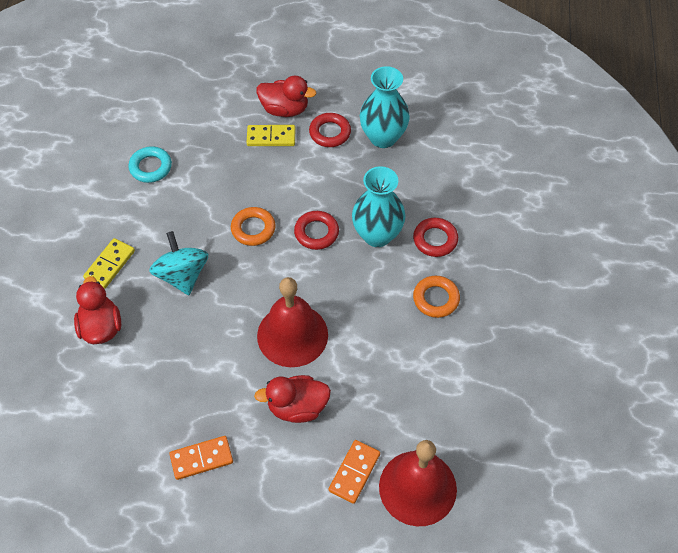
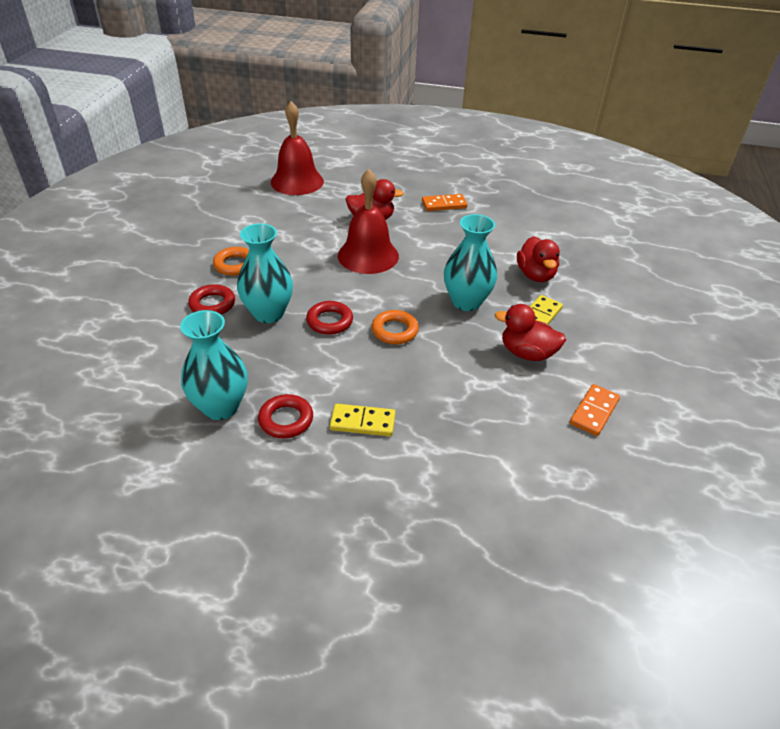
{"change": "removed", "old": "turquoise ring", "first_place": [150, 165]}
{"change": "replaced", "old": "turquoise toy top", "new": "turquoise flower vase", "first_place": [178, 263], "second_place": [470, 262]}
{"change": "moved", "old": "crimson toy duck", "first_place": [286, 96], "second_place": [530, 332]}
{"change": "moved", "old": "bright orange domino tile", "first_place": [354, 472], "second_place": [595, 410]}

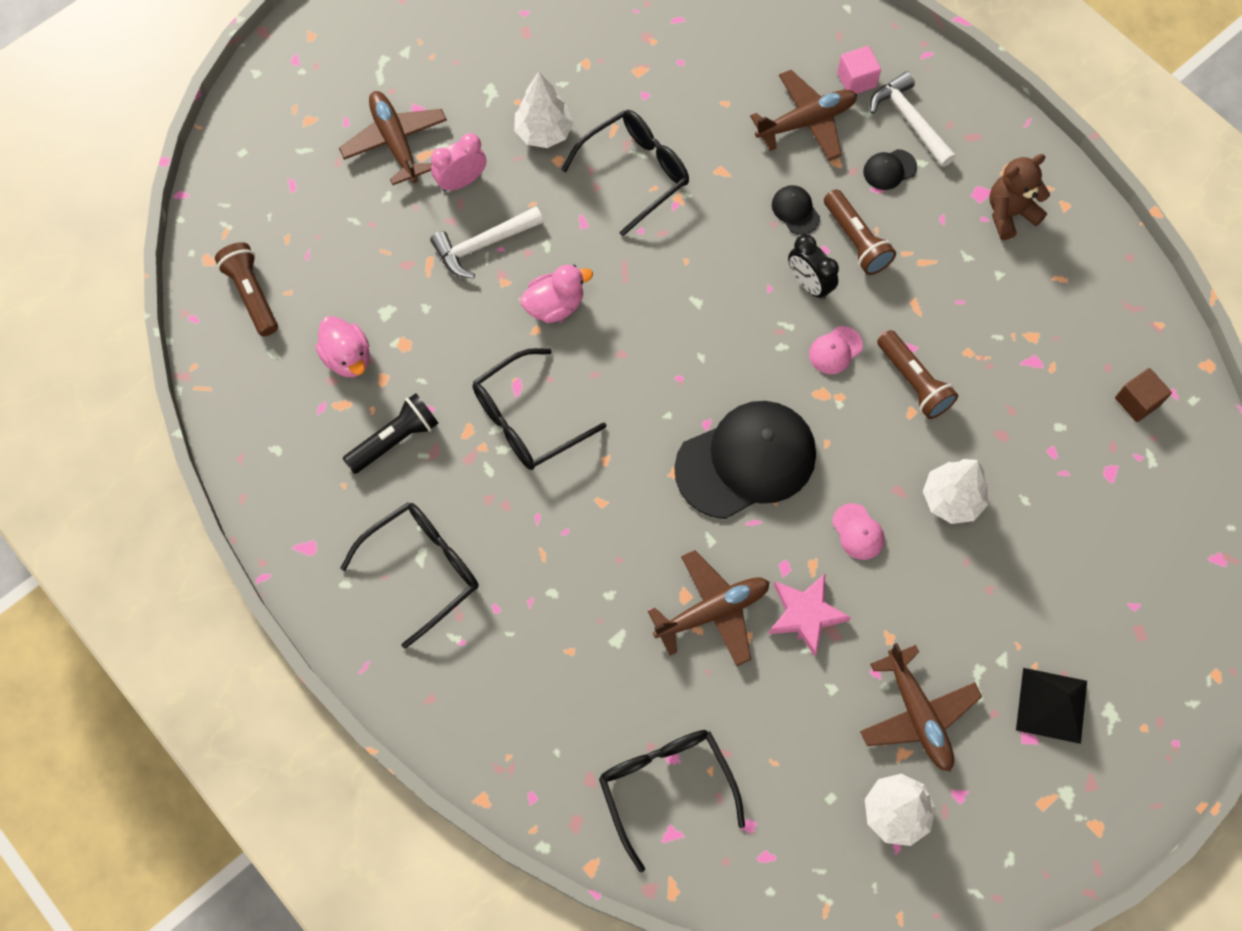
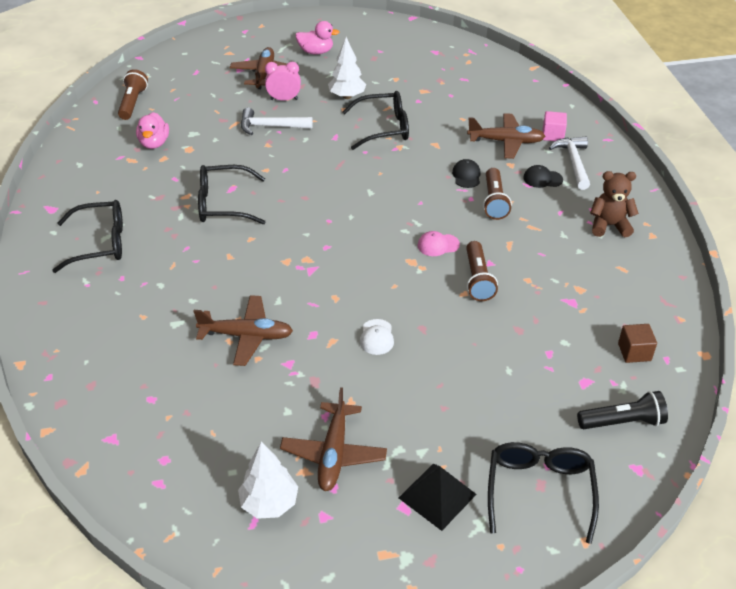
{"change": "moved", "old": "ebony torch", "first_place": [391, 433], "second_place": [622, 410]}
{"change": "moved", "old": "rosy toy duck", "first_place": [556, 294], "second_place": [317, 38]}
{"change": "moved", "old": "ebony spectacles", "first_place": [672, 801], "second_place": [543, 493]}
{"change": "removed", "old": "ebony peaked cap", "first_place": [745, 460]}
{"change": "removed", "old": "rosy star", "first_place": [809, 615]}
{"change": "removed", "old": "ebony alarm clock", "first_place": [813, 267]}
{"change": "recoloured", "old": "rosy peaked cap", "new": "white peaked cap", "first_place": [858, 531], "second_place": [377, 337]}
{"change": "removed", "old": "white tree", "first_place": [955, 491]}

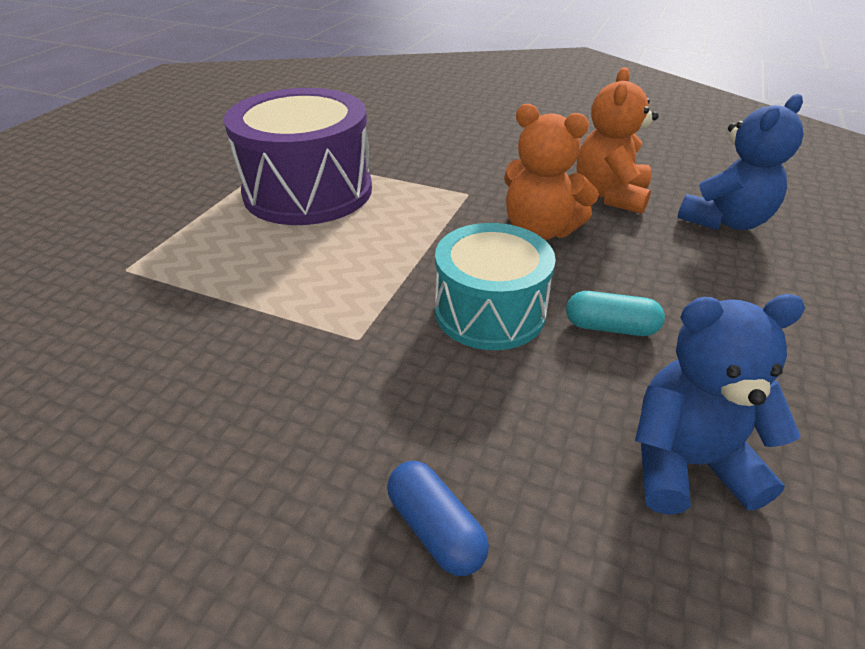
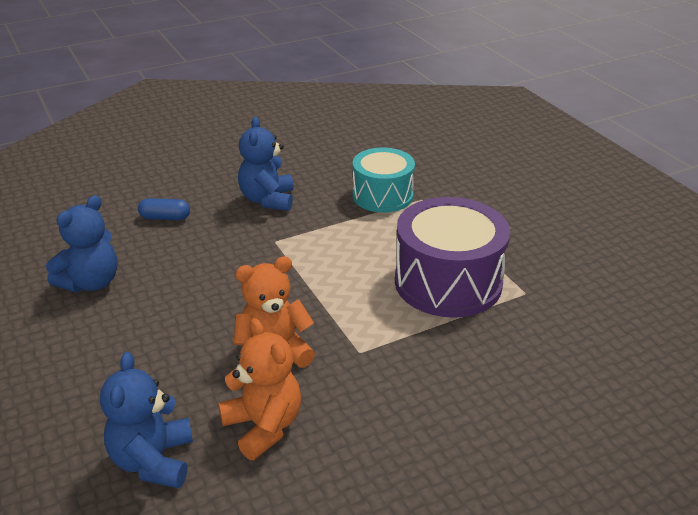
{"change": "moved", "old": "turquoise drum", "first_place": [495, 286], "second_place": [383, 180]}
{"change": "removed", "old": "turquoise capsule", "first_place": [615, 313]}
{"change": "added", "new": "blue stuffed bear", "second_place": [266, 164]}

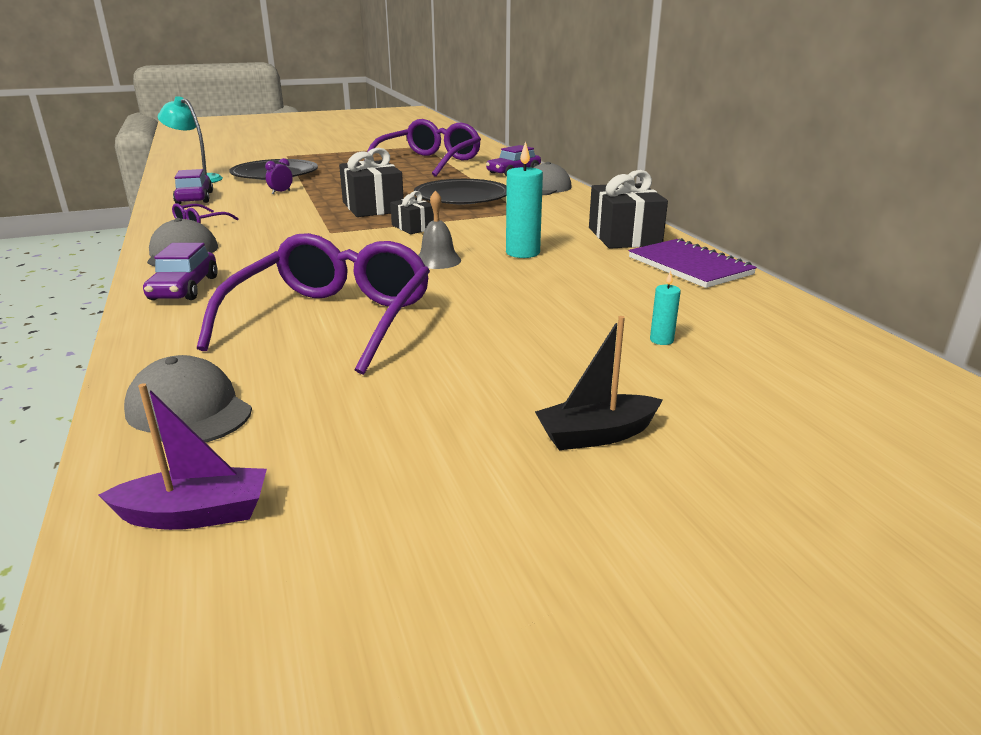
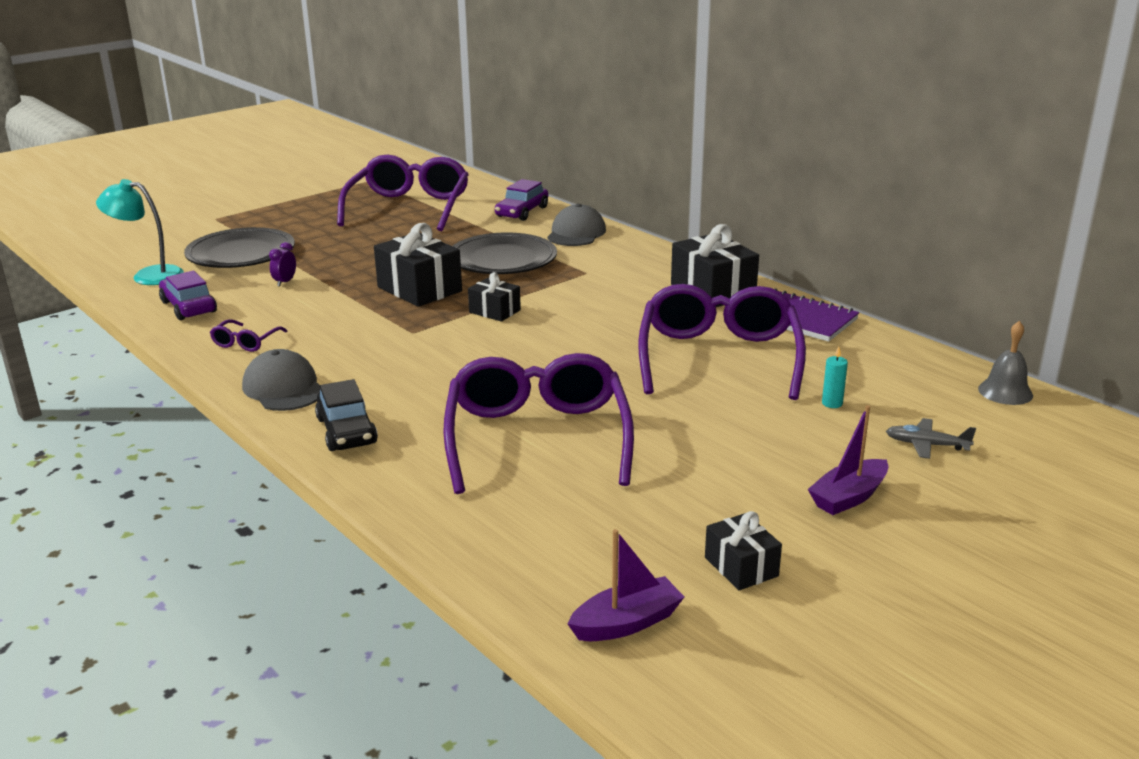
{"change": "removed", "old": "ash-grey peaked cap", "first_place": [188, 399]}
{"change": "recoloured", "old": "royal purple car", "new": "ebony car", "first_place": [180, 271], "second_place": [346, 415]}
{"change": "moved", "old": "ash-grey hand bell", "first_place": [439, 229], "second_place": [1005, 363]}
{"change": "removed", "old": "turquoise pillar candle", "first_place": [524, 199]}
{"change": "recoloured", "old": "ebony toy boat", "new": "royal purple toy boat", "first_place": [599, 383], "second_place": [848, 460]}
{"change": "added", "new": "royal purple spectacles", "second_place": [722, 342]}
{"change": "added", "new": "ebony present", "second_place": [743, 550]}
{"change": "added", "new": "ash-grey toy plane", "second_place": [931, 438]}

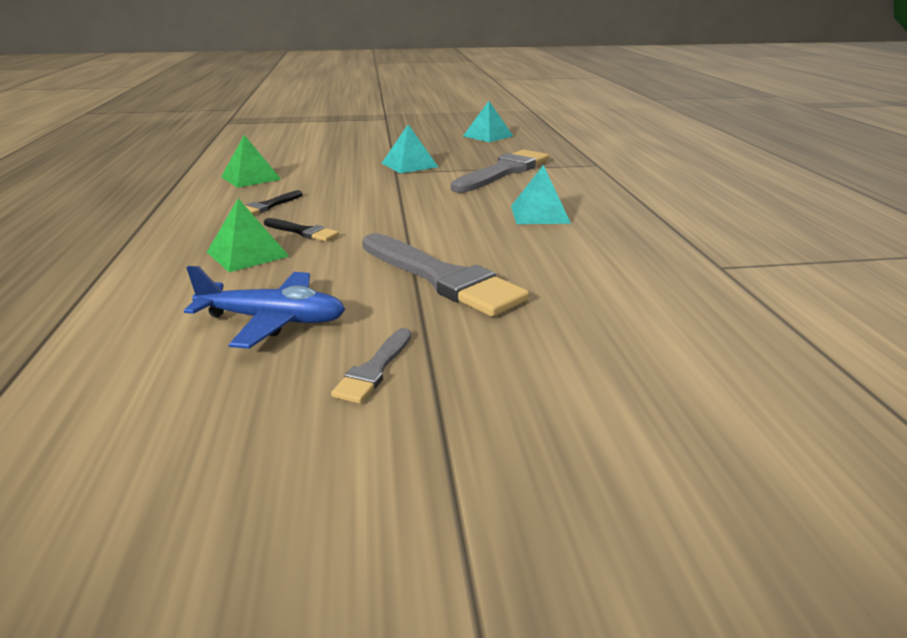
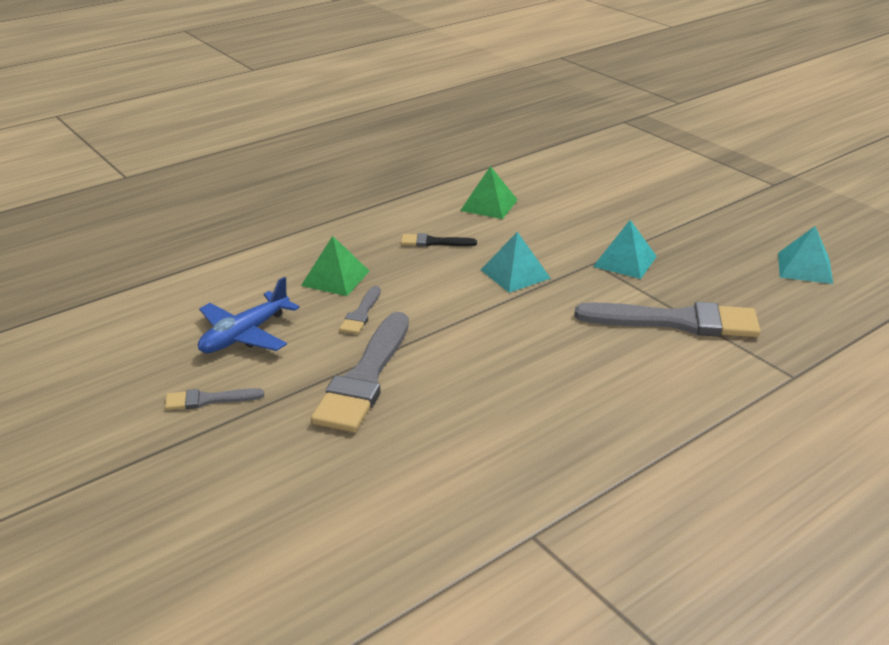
{"change": "turned", "old": "blue toy plane", "first_place": [264, 307], "second_place": [249, 315], "degrees": 60}
{"change": "removed", "old": "ebony paint brush", "first_place": [301, 230]}
{"change": "moved", "old": "turquoise pyramid shape", "first_place": [541, 194], "second_place": [516, 262]}
{"change": "added", "new": "ash-grey paint brush", "second_place": [360, 310]}

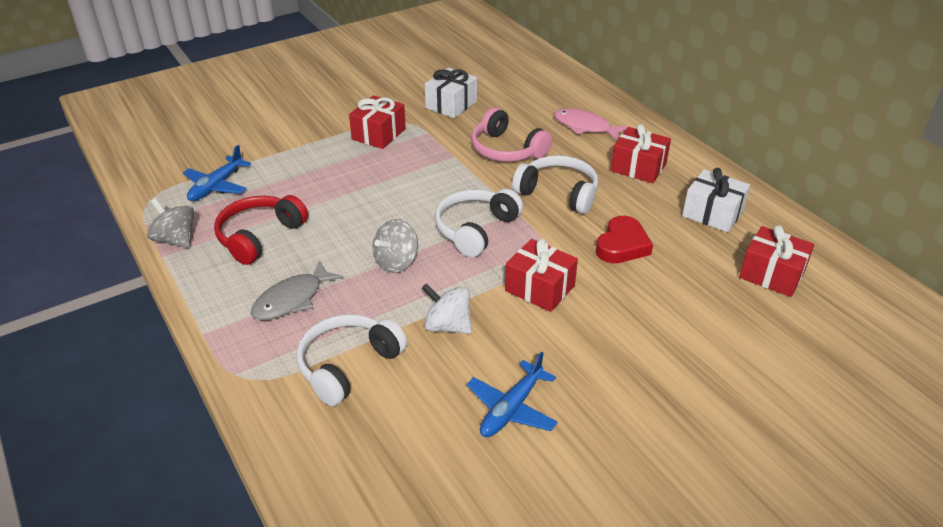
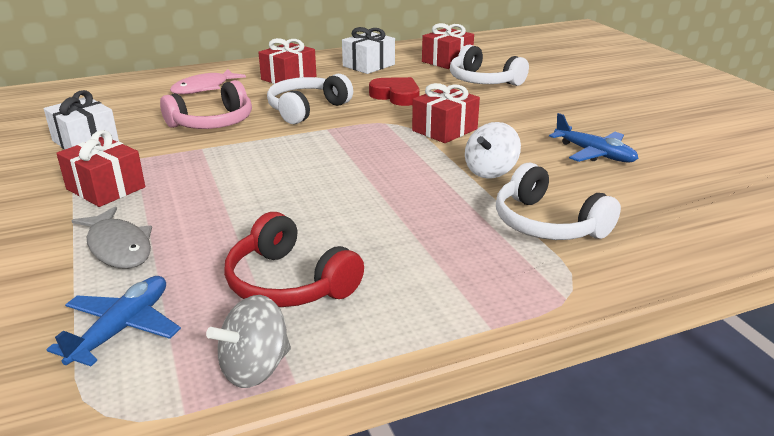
{"change": "turned", "old": "blue toy plane", "first_place": [217, 173], "second_place": [114, 321], "degrees": -105}
{"change": "moved", "old": "ash-grey fish", "first_place": [297, 290], "second_place": [111, 237]}
{"change": "removed", "old": "ash-grey toy top", "first_place": [395, 246]}
{"change": "moved", "old": "white headset", "first_place": [479, 223], "second_place": [489, 65]}

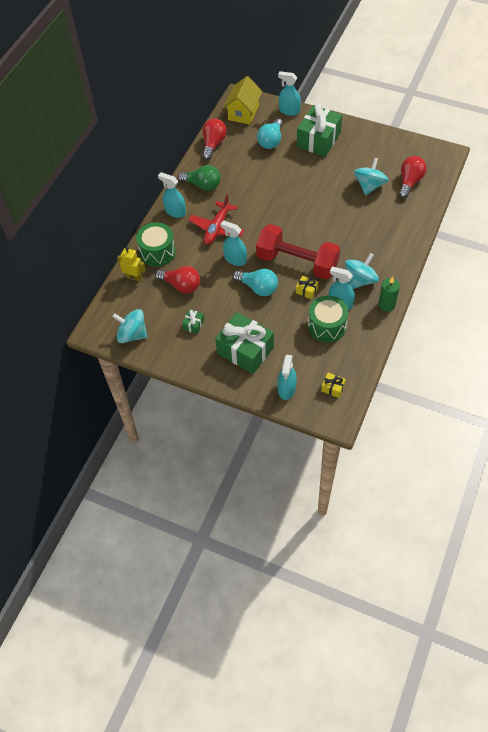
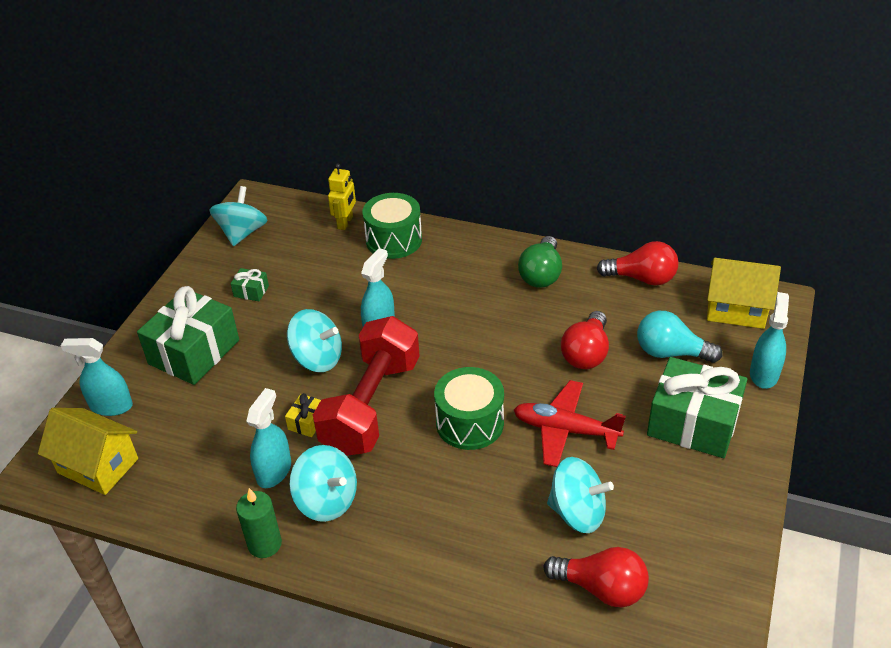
{"change": "moved", "old": "crimson light bulb", "first_place": [177, 280], "second_place": [585, 340]}
{"change": "removed", "old": "turquoise spray cleaner", "first_place": [172, 195]}
{"change": "moved", "old": "crimson toy plane", "first_place": [217, 219], "second_place": [570, 423]}
{"change": "replaced", "old": "turquoise light bulb", "new": "turquoise toy top", "first_place": [255, 282], "second_place": [314, 340]}
{"change": "moved", "old": "emerald drum", "first_place": [328, 319], "second_place": [469, 408]}
{"change": "replaced", "old": "golden present", "new": "golden toy house", "first_place": [333, 385], "second_place": [88, 451]}

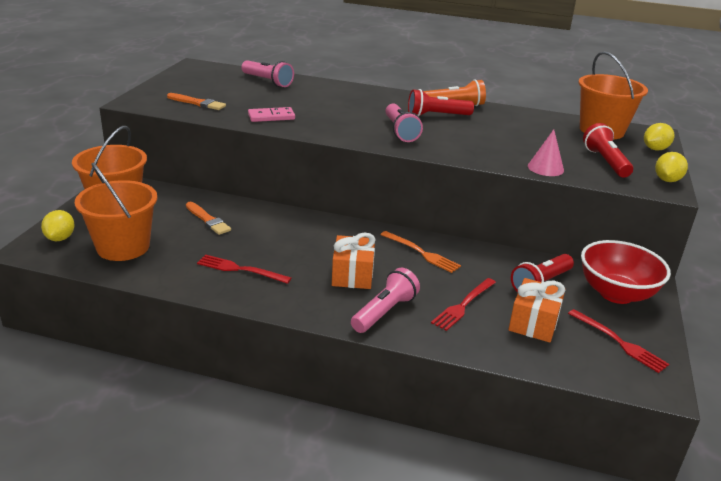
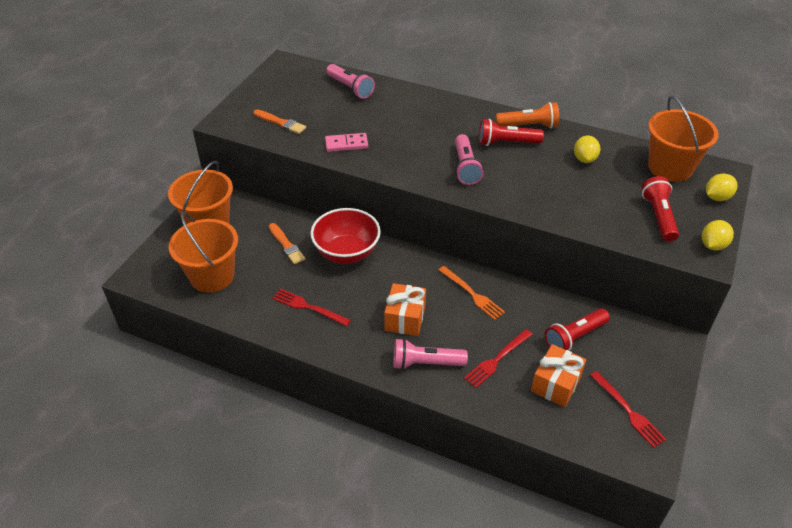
{"change": "moved", "old": "golden lemon", "first_place": [57, 225], "second_place": [587, 149]}
{"change": "turned", "old": "rosy torch", "first_place": [385, 300], "second_place": [430, 354], "degrees": -135}
{"change": "removed", "old": "rosy solid cone", "first_place": [546, 153]}
{"change": "moved", "old": "crimson deep dish", "first_place": [626, 272], "second_place": [345, 236]}

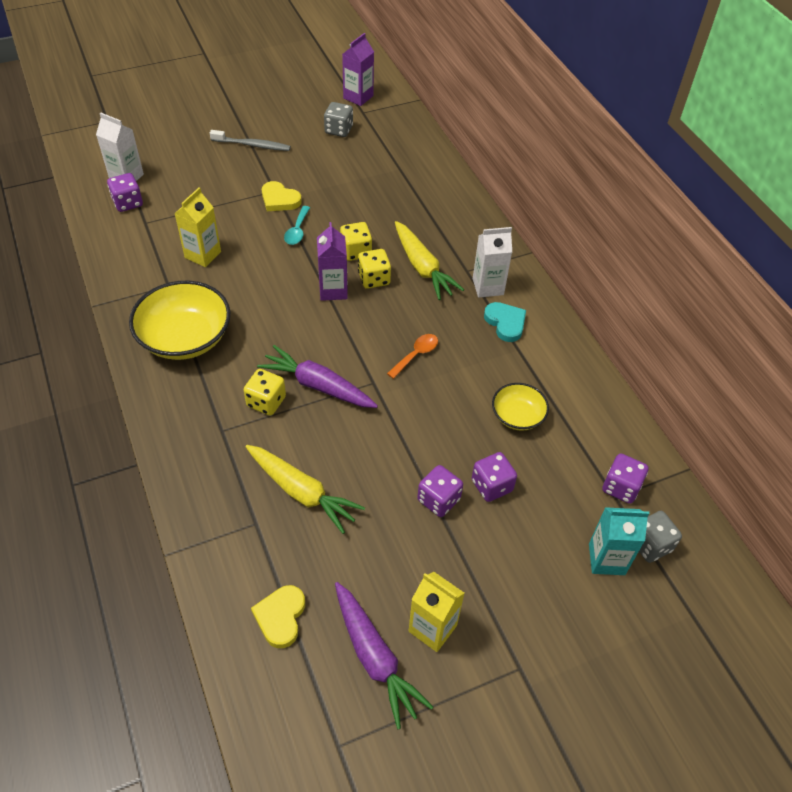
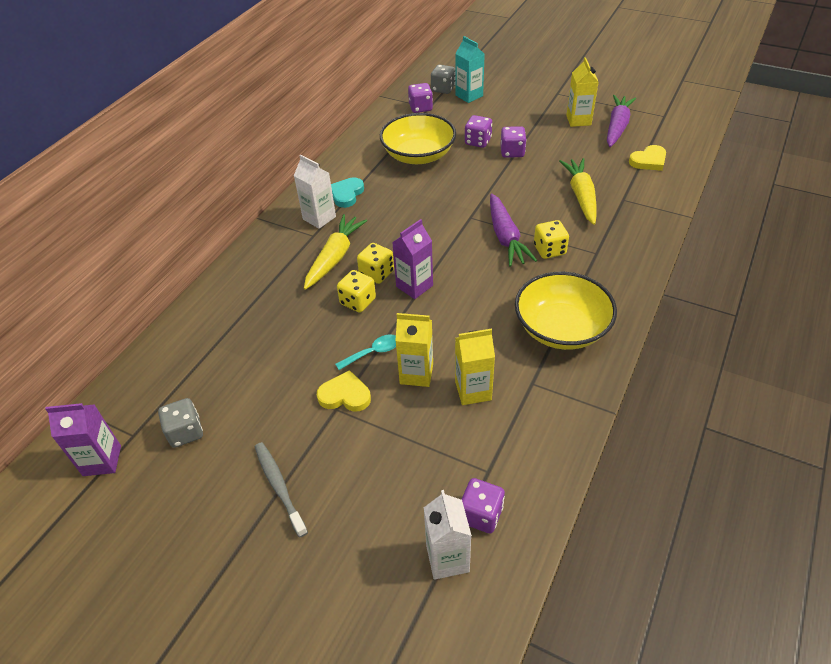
{"change": "turned", "old": "golden heart shape", "first_place": [282, 196], "second_place": [344, 391], "degrees": -75}
{"change": "removed", "old": "bright orange teaspoon", "first_place": [412, 356]}
{"change": "resized", "old": "golden deep dish", "first_place": [520, 407], "second_place": [418, 138], "factor": 1.82}
{"change": "added", "new": "golden milk carton", "second_place": [414, 350]}

